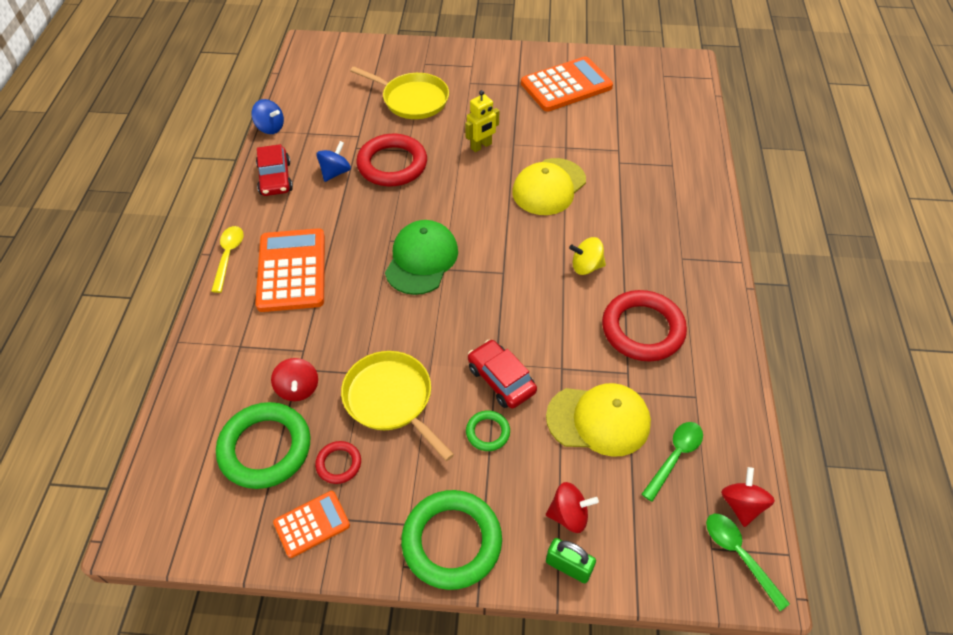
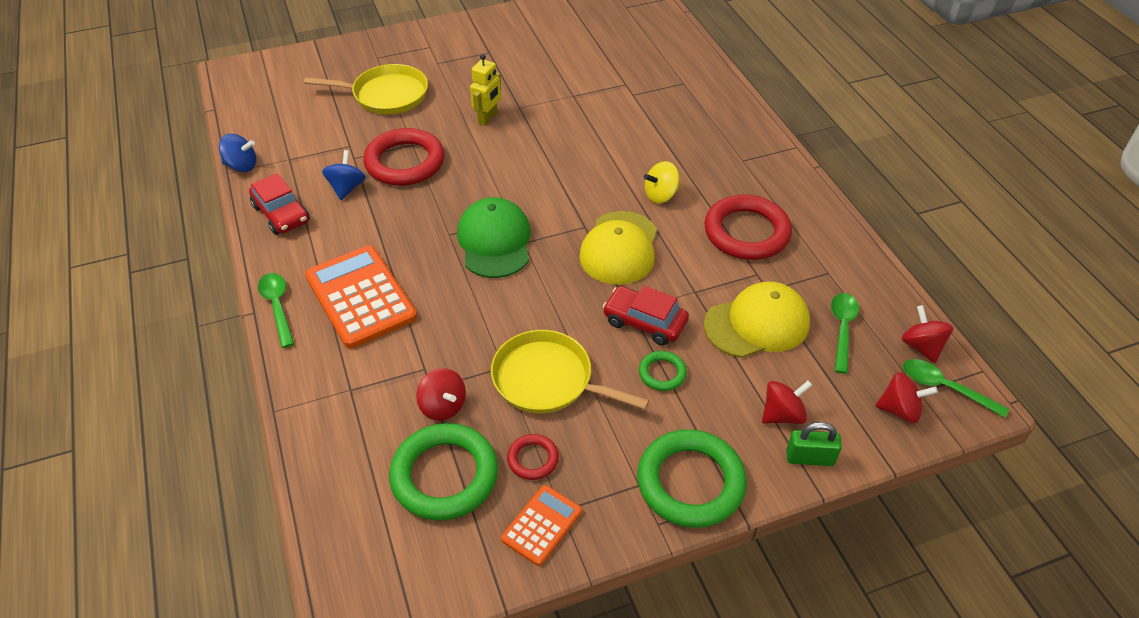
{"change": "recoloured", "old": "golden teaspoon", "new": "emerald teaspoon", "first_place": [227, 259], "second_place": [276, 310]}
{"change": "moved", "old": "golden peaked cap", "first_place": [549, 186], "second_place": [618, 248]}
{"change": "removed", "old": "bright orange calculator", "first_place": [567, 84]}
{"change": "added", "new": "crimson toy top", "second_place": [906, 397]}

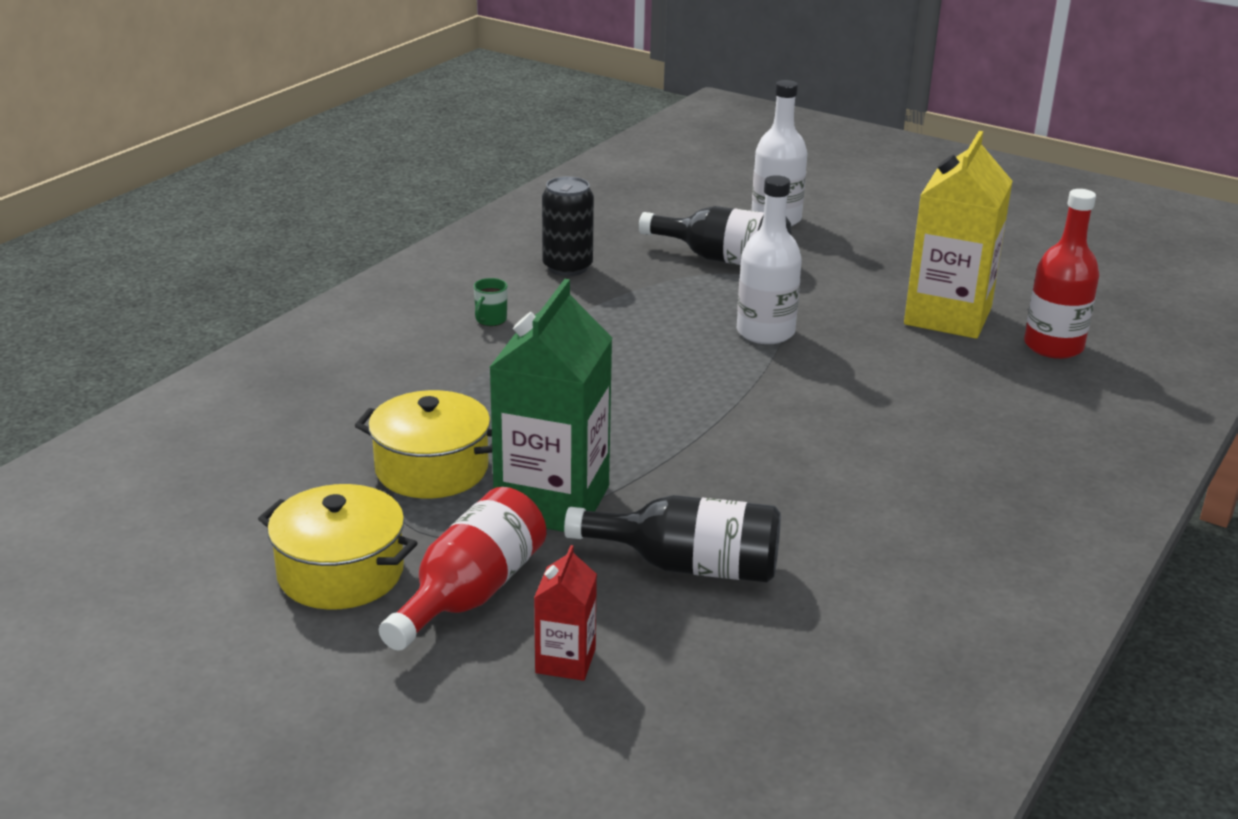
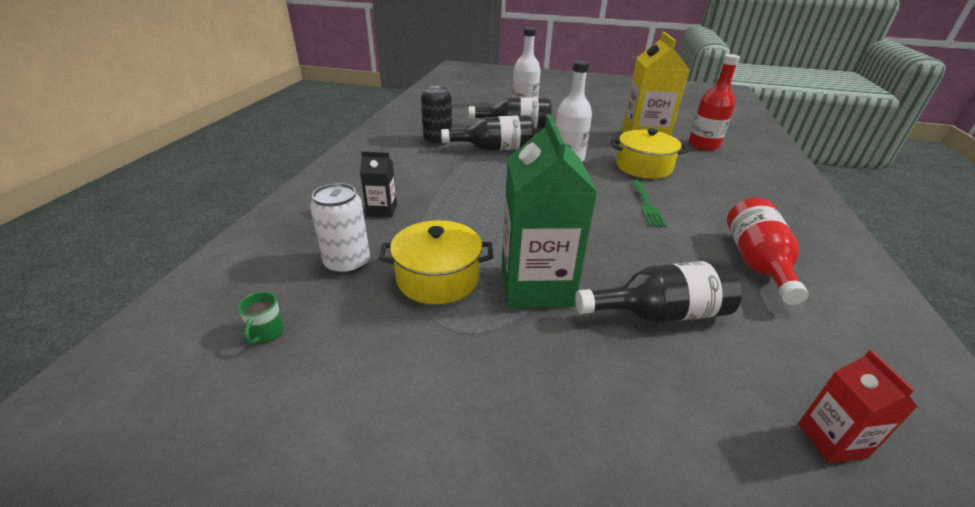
{"change": "moved", "old": "golden pot", "first_place": [338, 547], "second_place": [650, 153]}
{"change": "moved", "old": "crimson drink bottle", "first_place": [462, 569], "second_place": [767, 251]}
{"change": "moved", "old": "emerald mug", "first_place": [491, 302], "second_place": [261, 318]}
{"change": "moved", "old": "crimson milk carton", "first_place": [565, 613], "second_place": [857, 406]}
{"change": "added", "new": "white can", "second_place": [340, 228]}
{"change": "added", "new": "ebony milk carton", "second_place": [378, 184]}
{"change": "added", "new": "ebony drink bottle", "second_place": [487, 133]}
{"change": "added", "new": "emerald table fork", "second_place": [649, 203]}

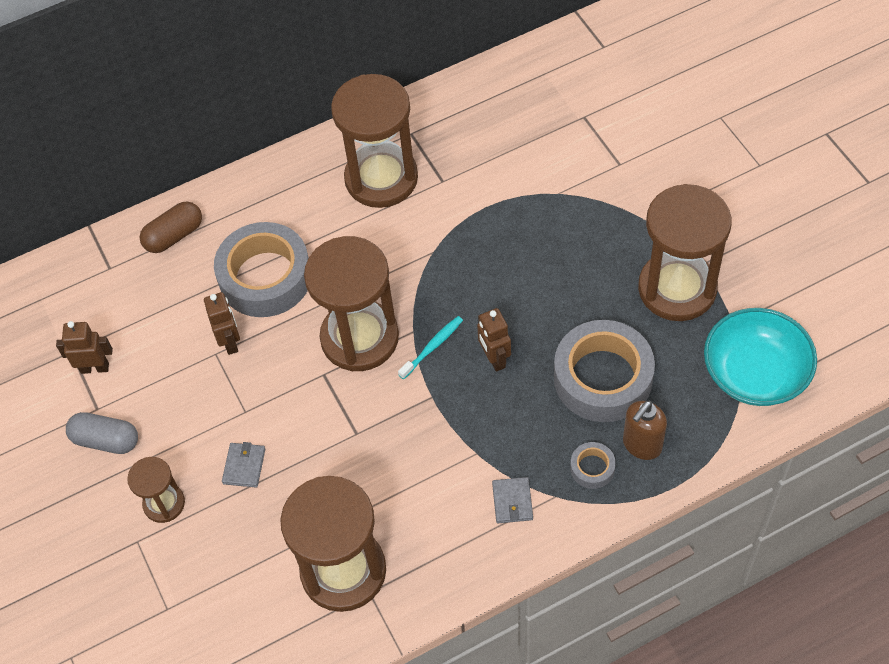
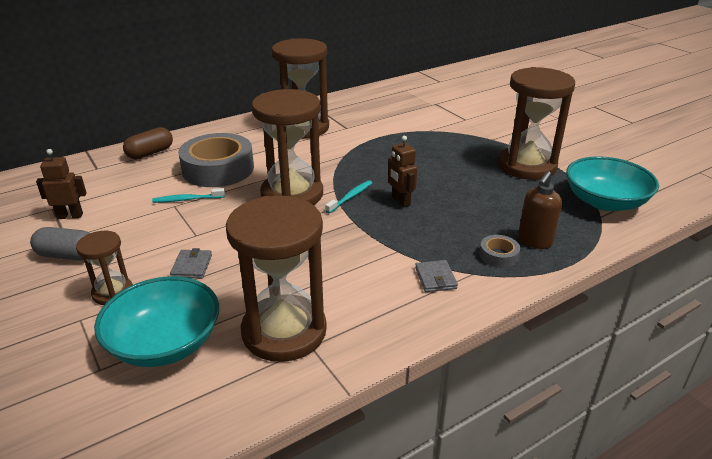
{"change": "replaced", "old": "dark brown robot figure", "new": "turquoise toothbrush", "first_place": [222, 323], "second_place": [188, 195]}
{"change": "removed", "old": "ash-grey roll of tape", "first_place": [604, 371]}
{"change": "added", "new": "turquoise deep dish", "second_place": [156, 321]}

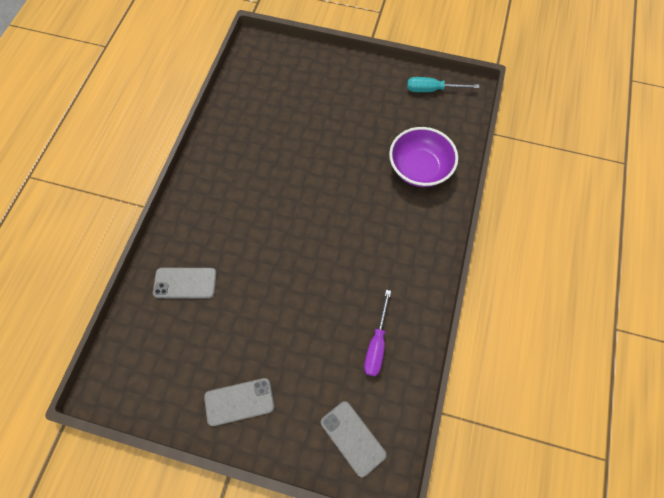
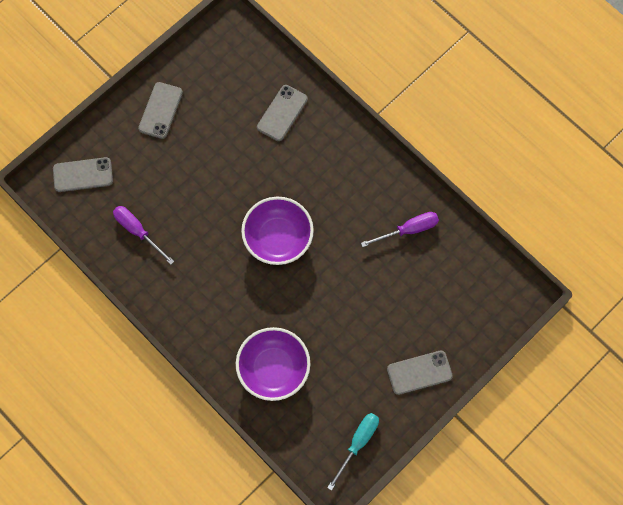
{"change": "added", "new": "royal purple deep dish", "second_place": [277, 231]}
{"change": "added", "new": "royal purple flat screwdriver", "second_place": [400, 229]}
{"change": "added", "new": "ash-grey phone", "second_place": [420, 372]}

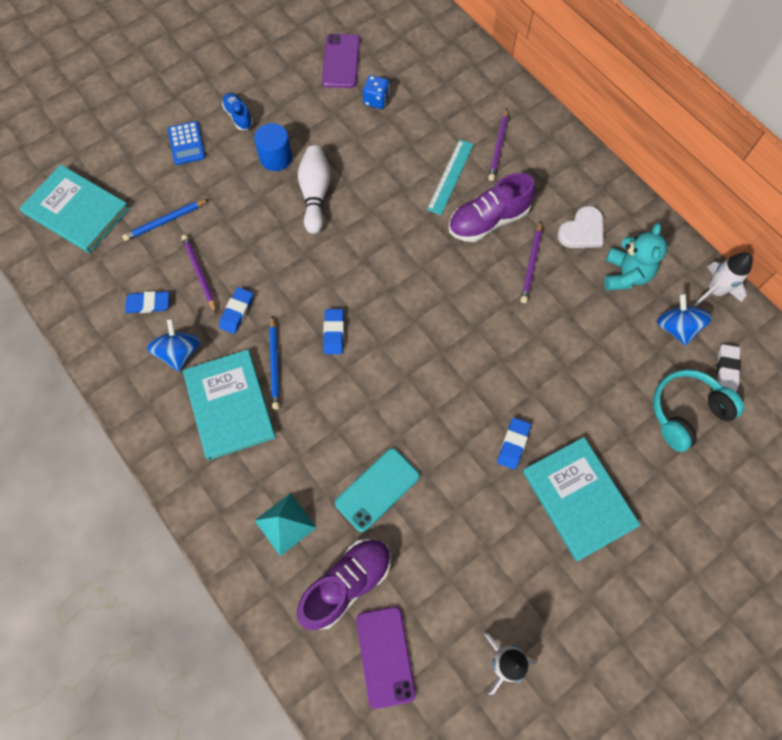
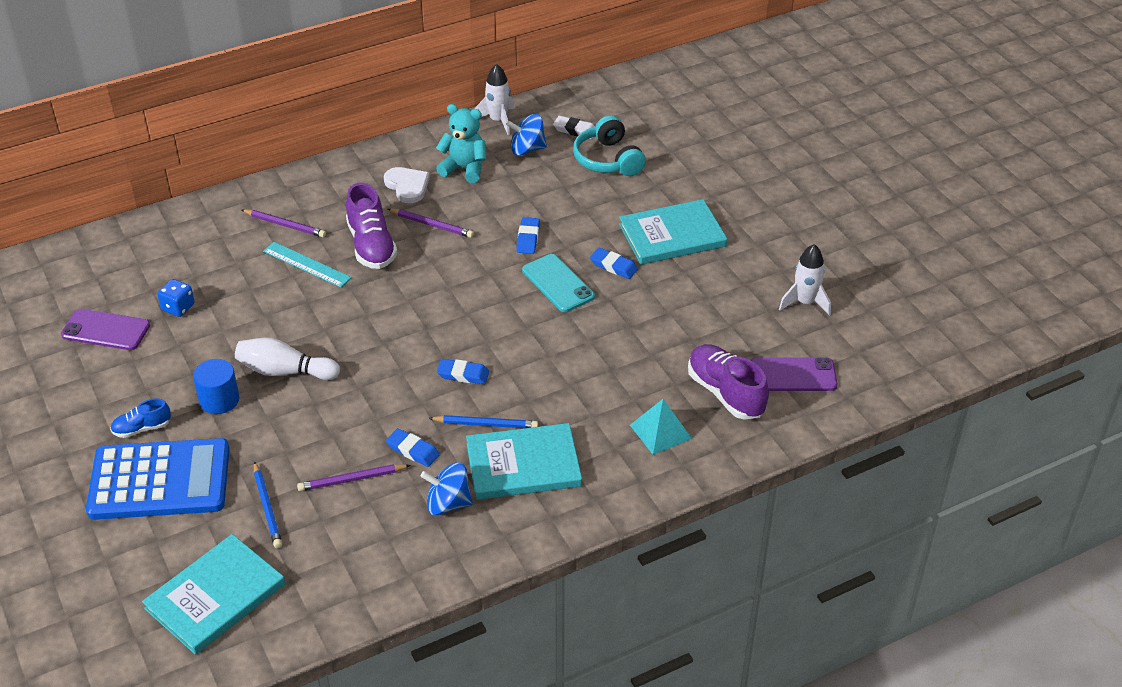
{"change": "moved", "old": "blue pencil eraser", "first_place": [147, 302], "second_place": [528, 235]}
{"change": "resized", "old": "blue calculator", "first_place": [186, 143], "second_place": [158, 479], "factor": 2.26}
{"change": "moved", "old": "turquoise phone", "first_place": [377, 490], "second_place": [558, 283]}

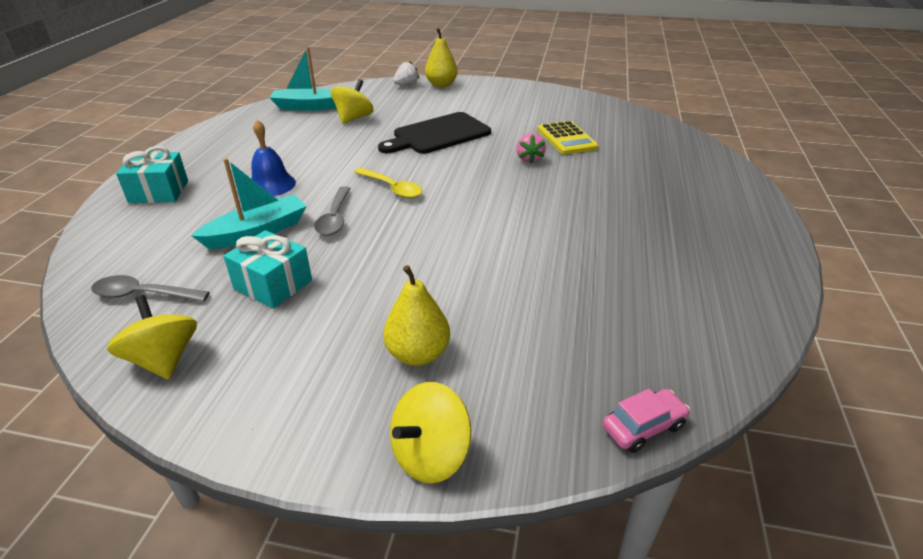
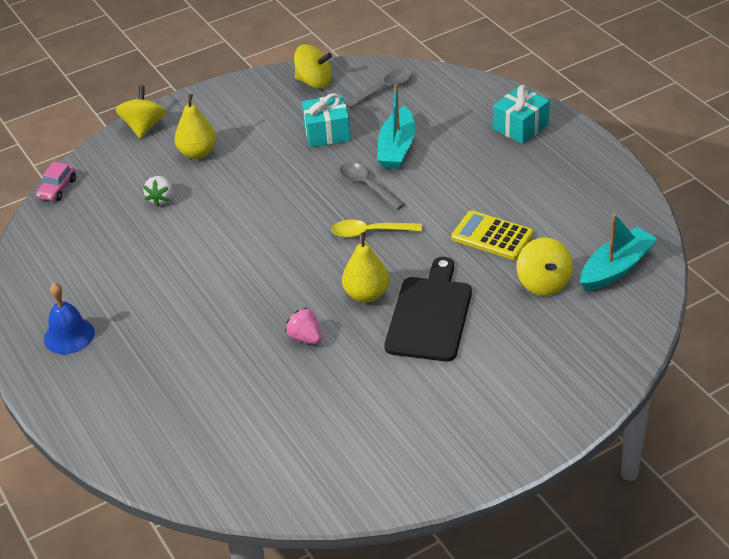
{"change": "moved", "old": "blue hand bell", "first_place": [273, 158], "second_place": [69, 318]}
{"change": "moved", "old": "white strawberry", "first_place": [406, 73], "second_place": [158, 191]}
{"change": "moved", "old": "golden pear fruit", "first_place": [441, 57], "second_place": [365, 267]}
{"change": "moved", "old": "golden calculator", "first_place": [568, 138], "second_place": [492, 235]}

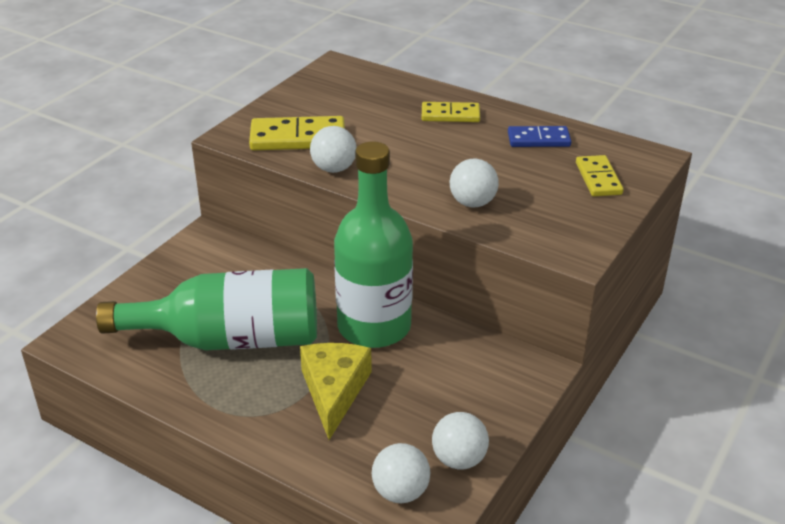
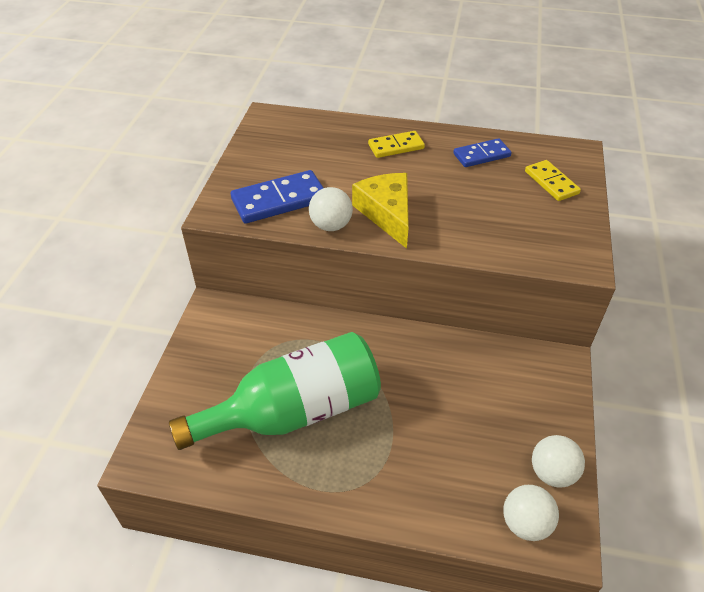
{"change": "recoloured", "old": "golden domino tile", "new": "blue domino tile", "first_place": [297, 133], "second_place": [277, 197]}
{"change": "moved", "old": "golden cheese wedge", "first_place": [336, 391], "second_place": [380, 211]}
{"change": "removed", "old": "emerald drink bottle", "first_place": [373, 244]}
{"change": "removed", "old": "white ball", "first_place": [474, 183]}

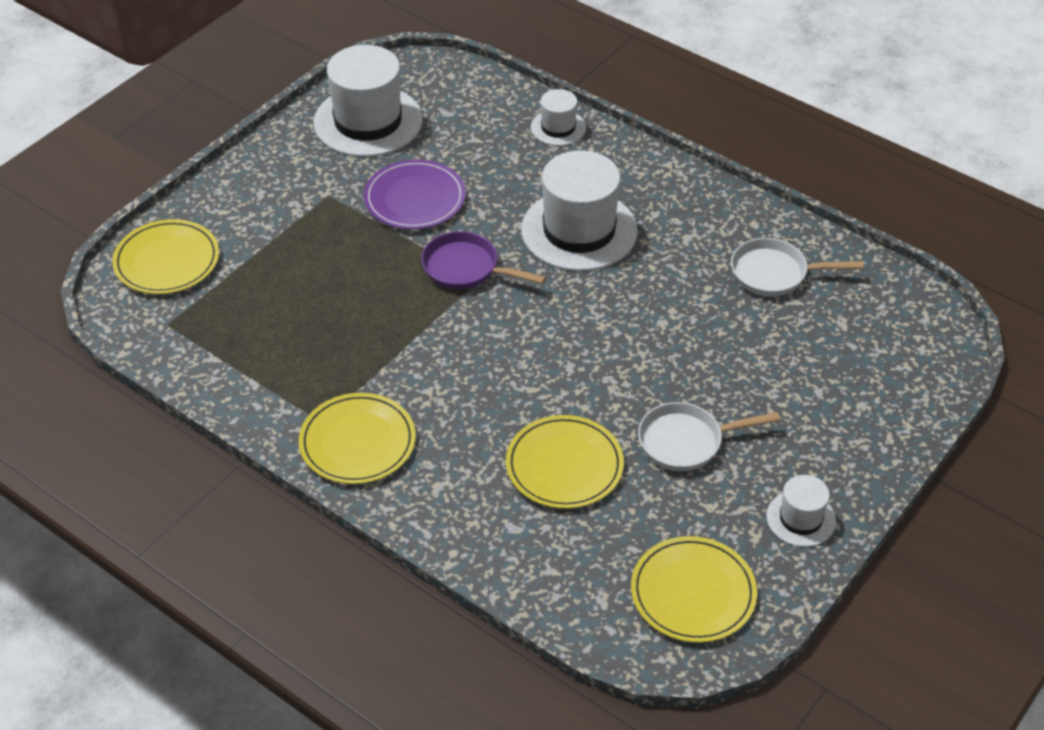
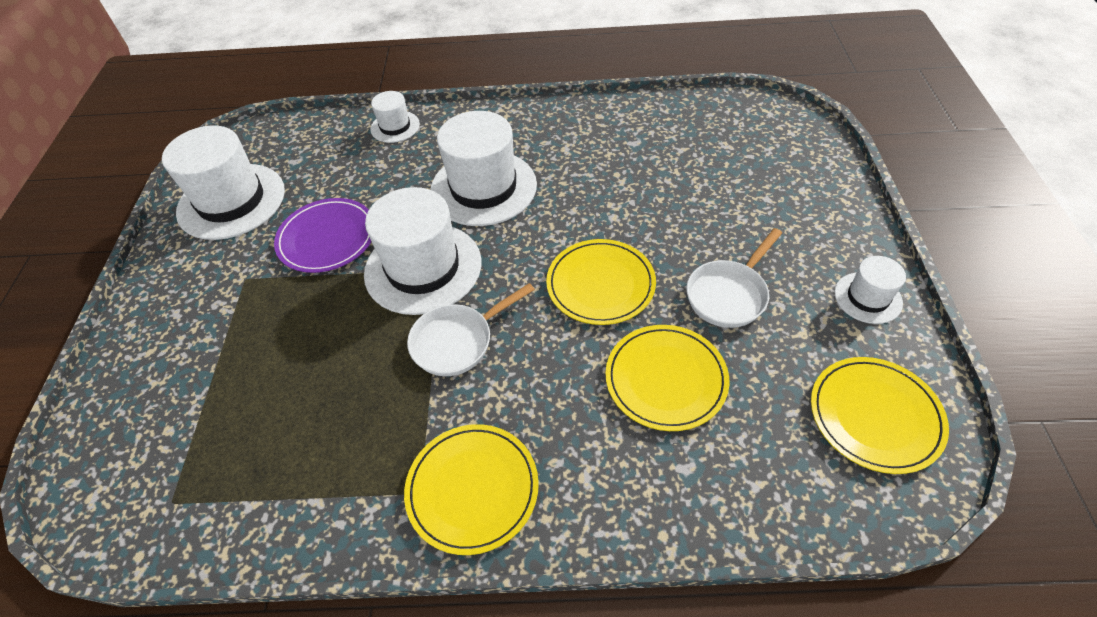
{"change": "moved", "old": "golden plate", "first_place": [165, 256], "second_place": [601, 282]}
{"change": "replaced", "old": "royal purple frying pan", "new": "white tall hat", "first_place": [483, 260], "second_place": [422, 251]}
{"change": "moved", "old": "white frying pan", "first_place": [797, 267], "second_place": [471, 329]}

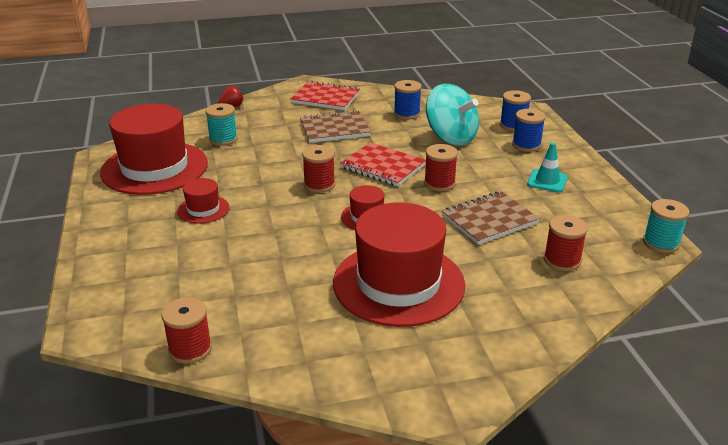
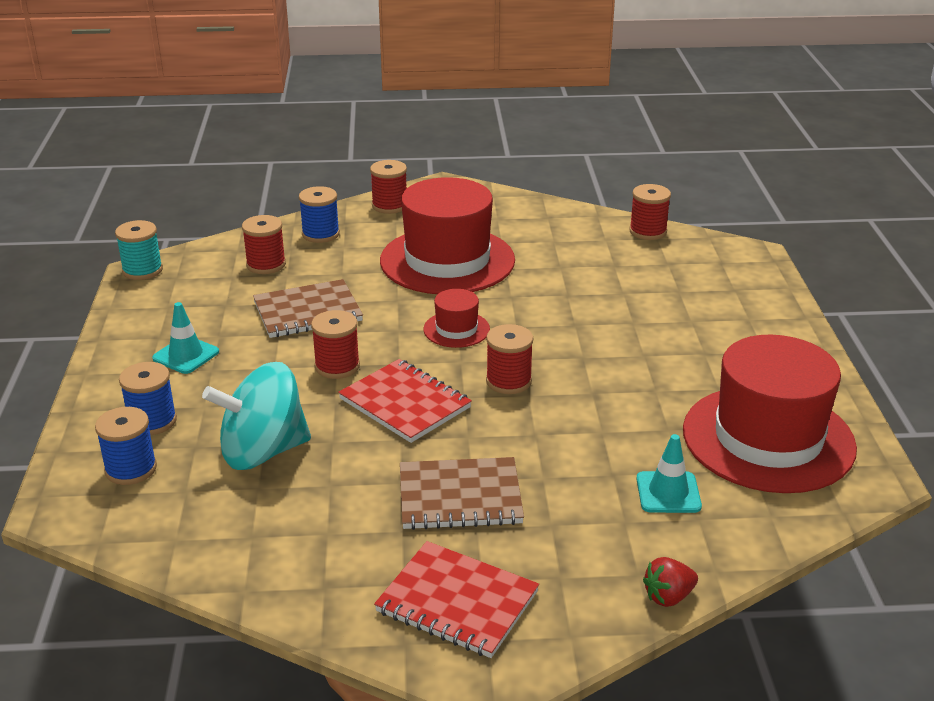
{"change": "removed", "old": "crimson tall hat", "first_place": [203, 201]}
{"change": "replaced", "old": "turquoise bobbin", "new": "turquoise safety cone", "first_place": [221, 124], "second_place": [669, 473]}
{"change": "moved", "old": "blue bobbin", "first_place": [408, 100], "second_place": [319, 214]}
{"change": "turned", "old": "turquoise toy top", "first_place": [452, 115], "second_place": [256, 416], "degrees": -75}
{"change": "added", "new": "crimson bobbin", "second_place": [388, 187]}

